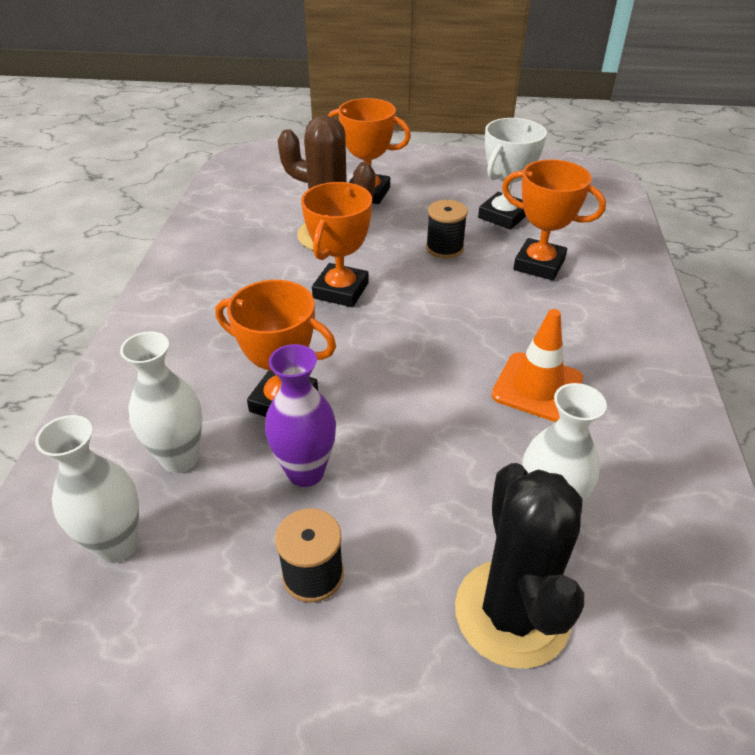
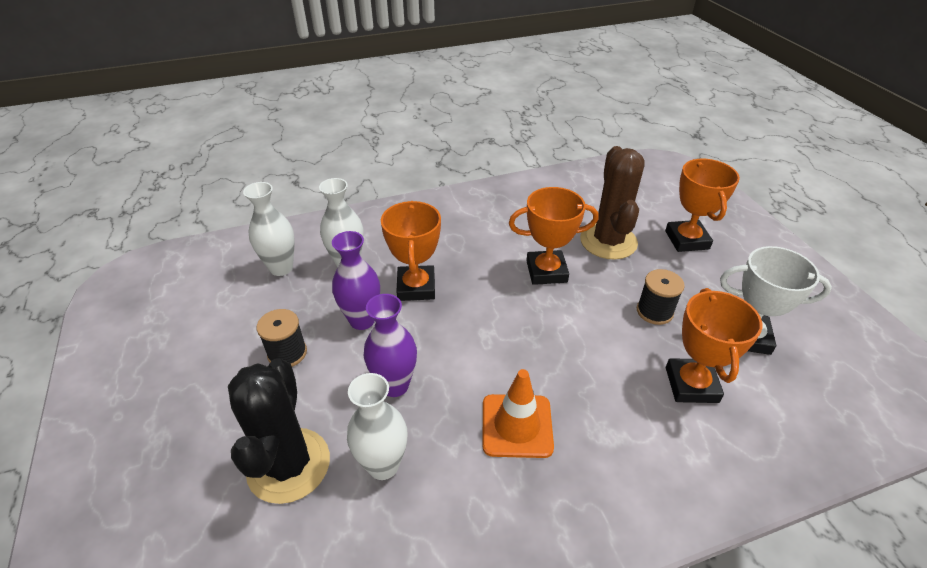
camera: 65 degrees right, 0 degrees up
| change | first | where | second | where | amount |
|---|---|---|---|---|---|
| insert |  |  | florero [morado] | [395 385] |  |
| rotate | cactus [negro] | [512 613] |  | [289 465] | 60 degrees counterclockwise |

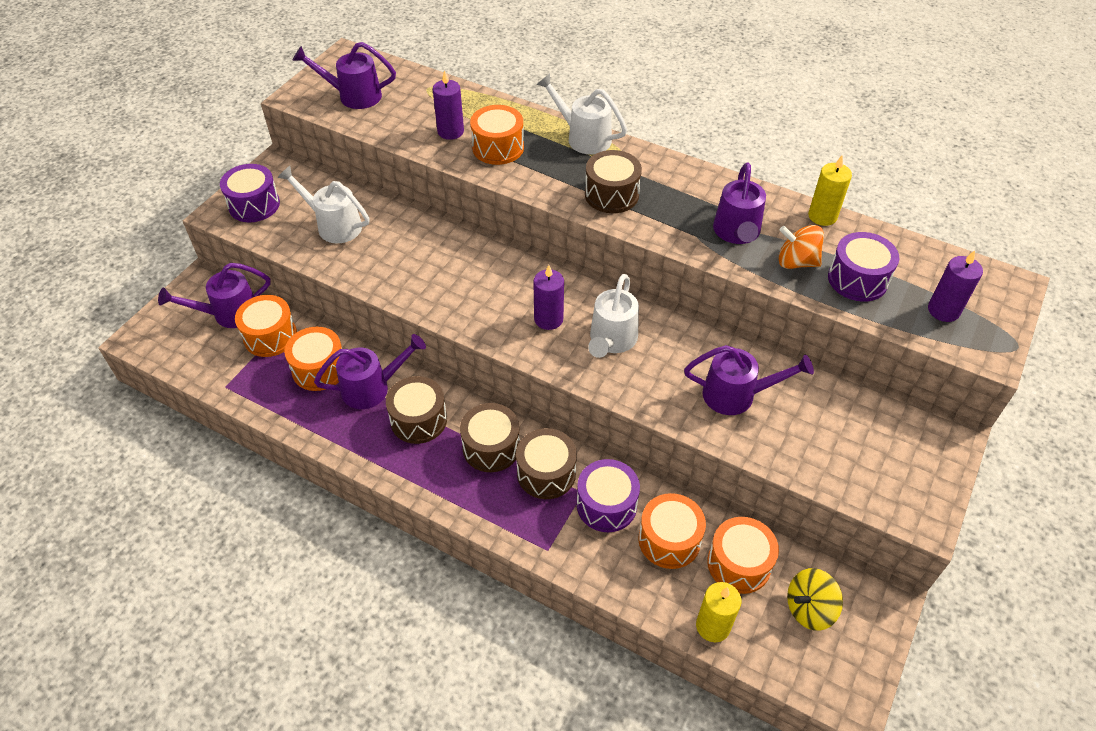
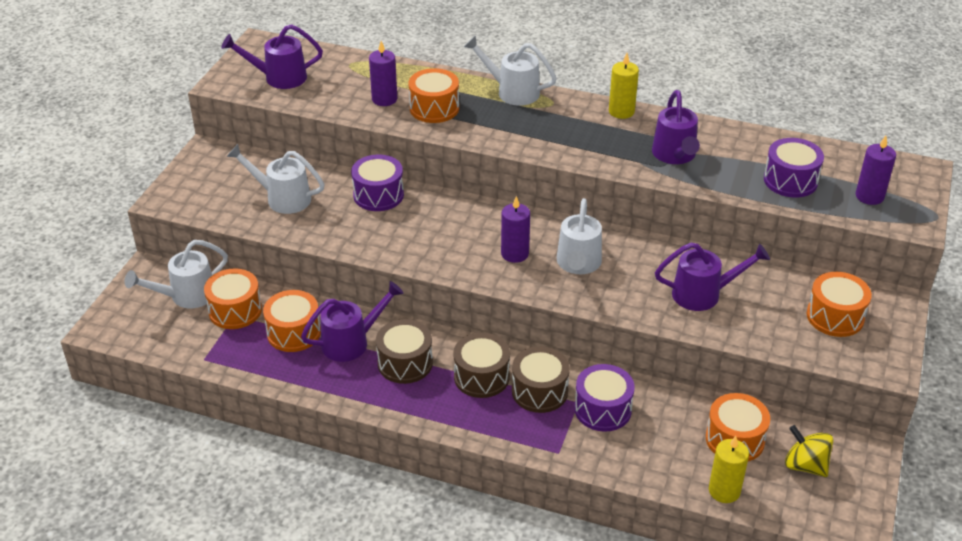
camera: 10 degrees left, 10 degrees down
| change | first | where | second | where | amount |
|---|---|---|---|---|---|
| delete | tambor [marrón] | [611 194] |  |  |  |
| delete | peonza [naranja] | [796 262] |  |  |  |
| move | tambor [morado] | [254 205] |  | [378 195] |  |
| move | tambor [naranja] | [669 540] |  | [835 316] |  |
| move | vela [amarillo] | [822 216] |  | [621 111] |  |
| recolor | regadera [morado] | [229 314] | regadera [blanco] | [186 296] |  |
| rotate | peonza [amarillo] | [809 608] |  | [805 465] | 75 degrees clockwise |

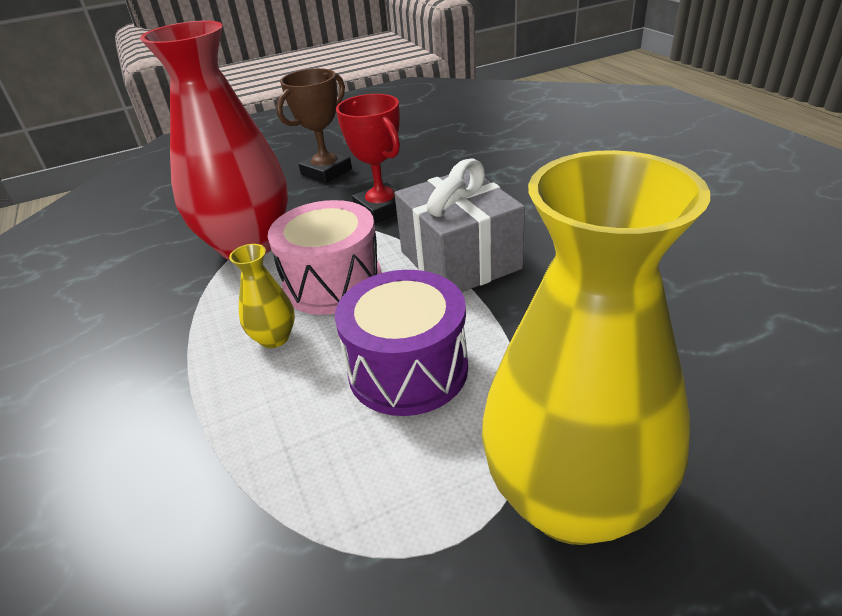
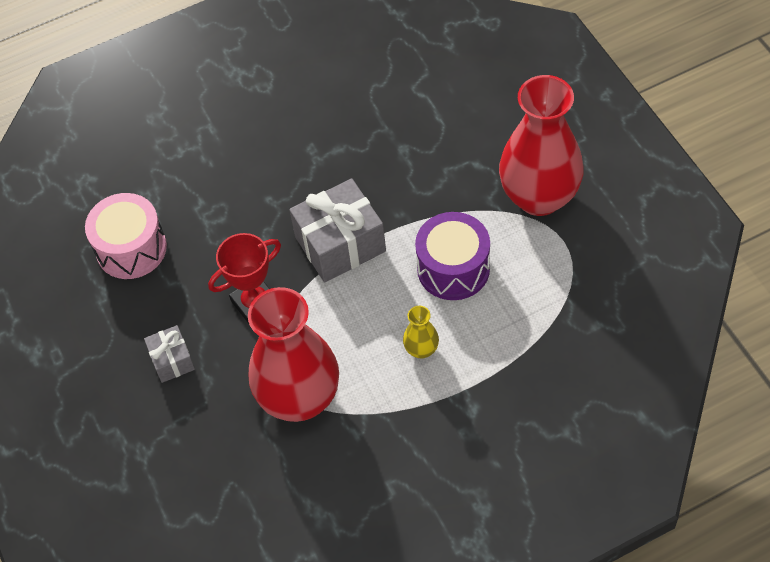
camera: 90 degrees left, 20 degrees up
| change | first | where | second | where | amount |
|---|---|---|---|---|---|
| move | tambor [rosa] | [333 283] |  | [131 248] |  |
| replace | trofeo [marrón] | [326 172] | regalo [gris] | [172 360] |  |
| recolor | florero [amarillo] | [571 499] | florero [rojo] | [539 197] |  |

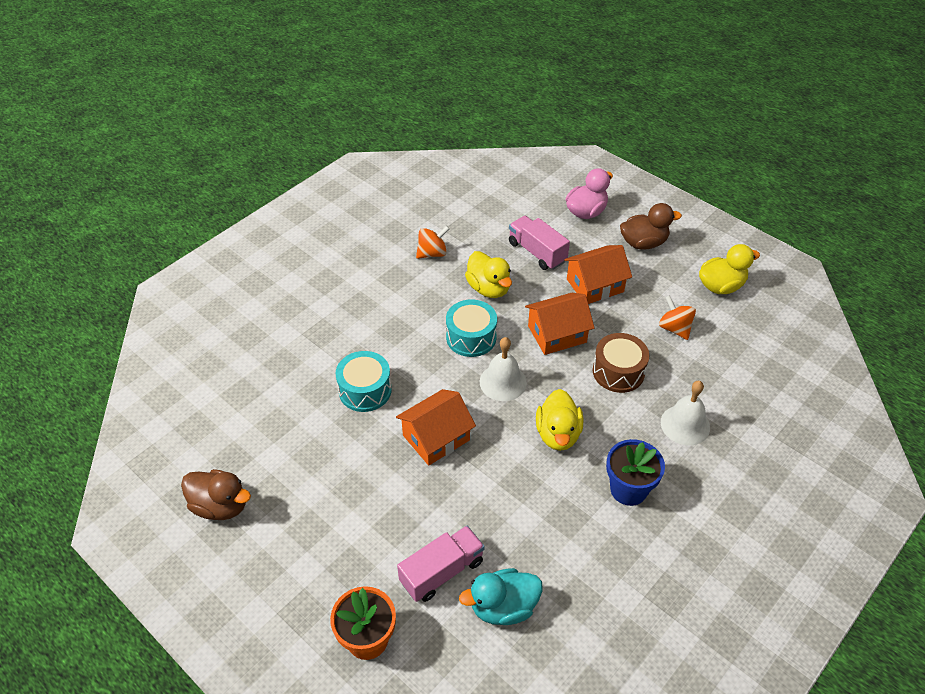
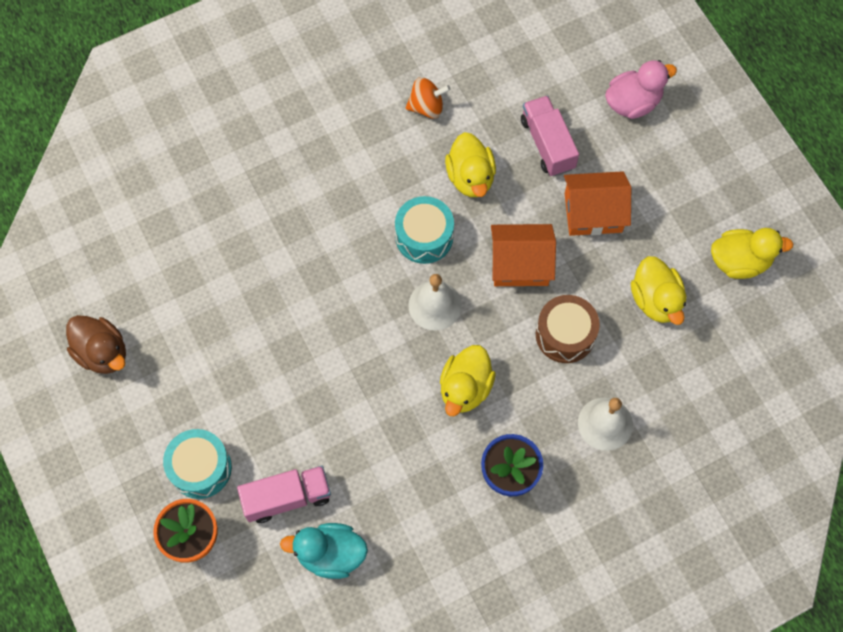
camera: 20 degrees right, 20 degrees up
| change | first | where | second | where | amount |
|---|---|---|---|---|---|
| delete | casa [naranja] | [436 437] |  |  |  |
| delete | pato [marrón] | [643 243] |  |  |  |
| move | tambor [turquesa] | [365 390] |  | [200 468] |  |
| replace | peonza [naranja] | [674 328] | pato [amarillo] | [655 300] |  |

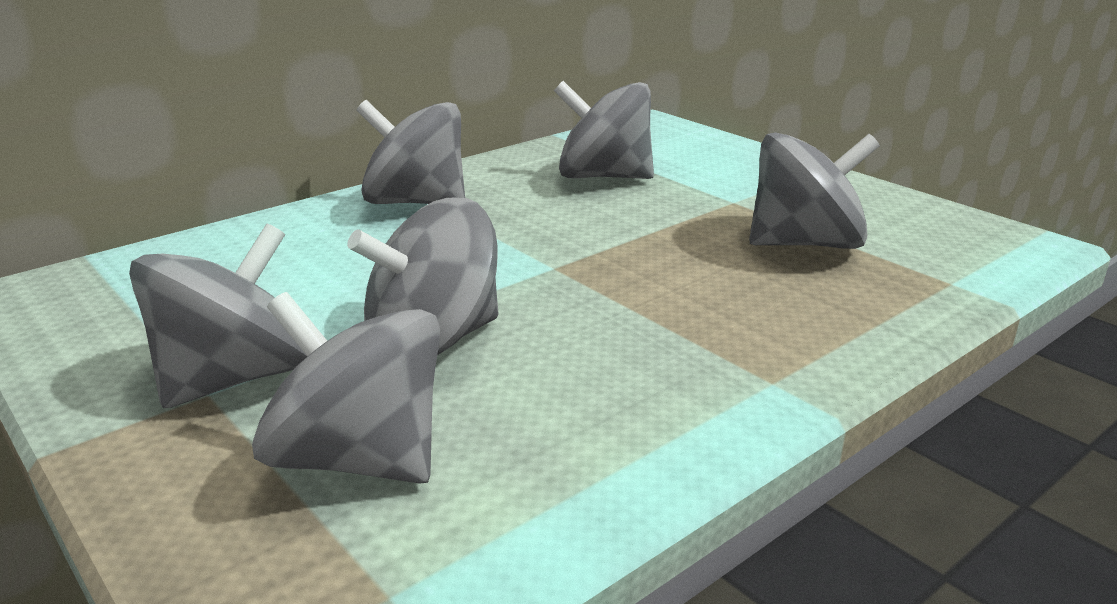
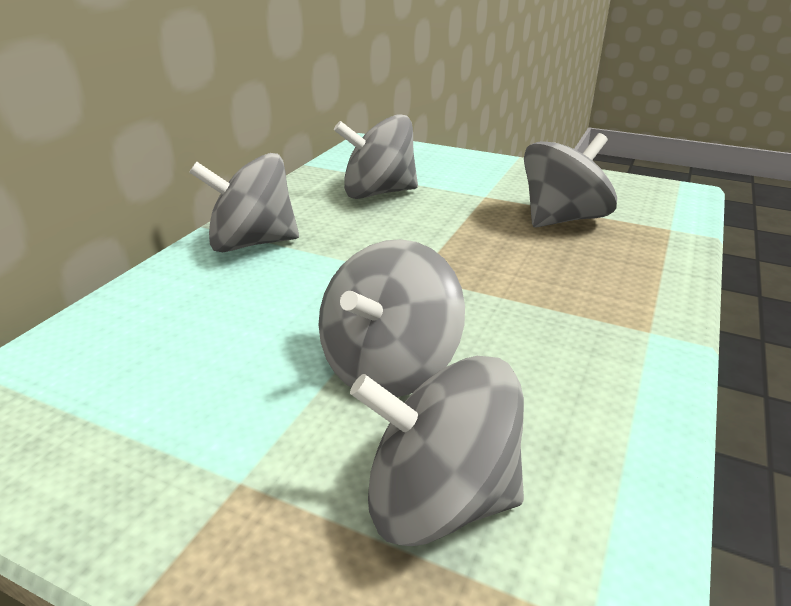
camera: 25 degrees left, 5 degrees up
| change | first | where | second | where | amount |
|---|---|---|---|---|---|
| delete | peonza [gris] | [235 378] |  |  |  |

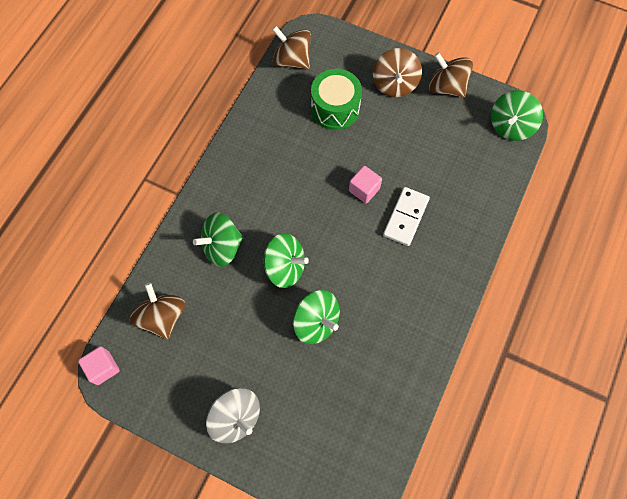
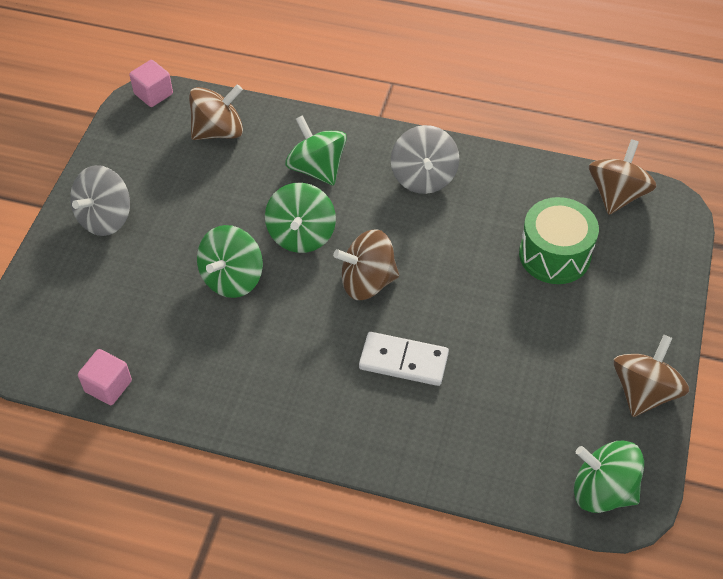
camera: 80 degrees right, 15 degrees down
| change | first | where | second | where | amount |
|---|---|---|---|---|---|
| insert |  |  | peonza [gris] | [423 177] |  |
| move | cubo [rosa] | [364 189] |  | [108 386] |  |
| move | peonza [marrón] | [394 84] |  | [367 282] |  |

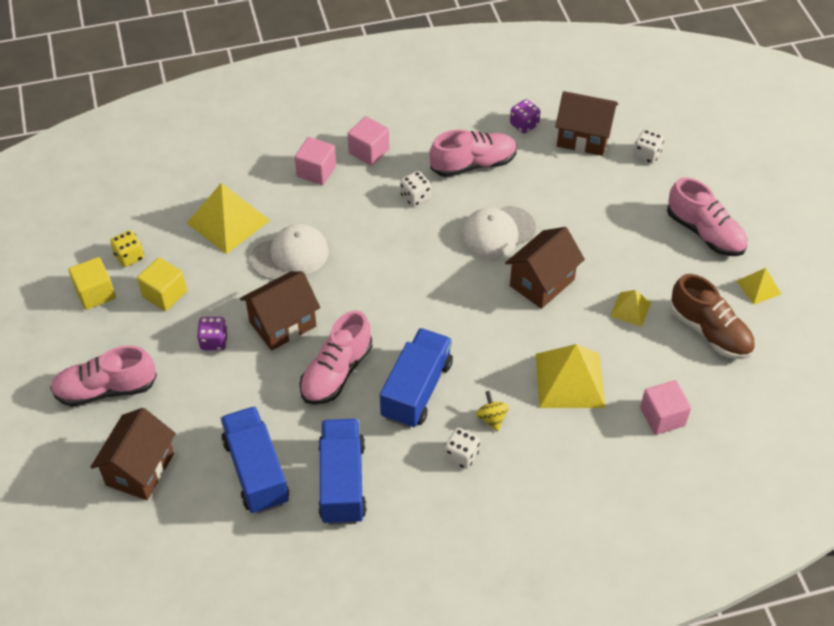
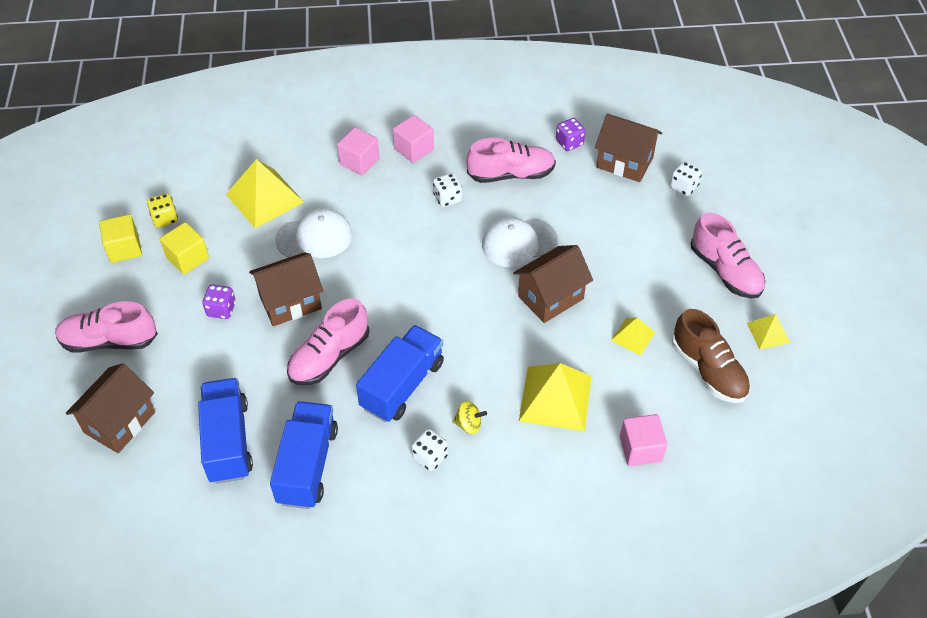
camera: 10 degrees right, 0 degrees up
| change | first | where | second | where | amount |
|---|---|---|---|---|---|
| rotate | peonza [amarillo] | [491 418] |  | [469 424] | 105 degrees clockwise |

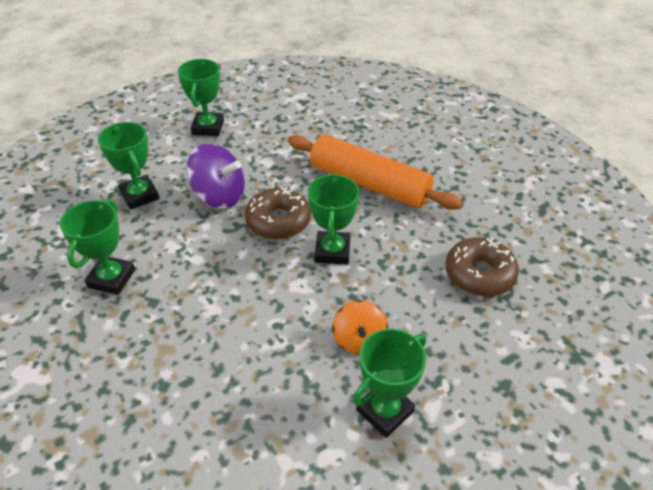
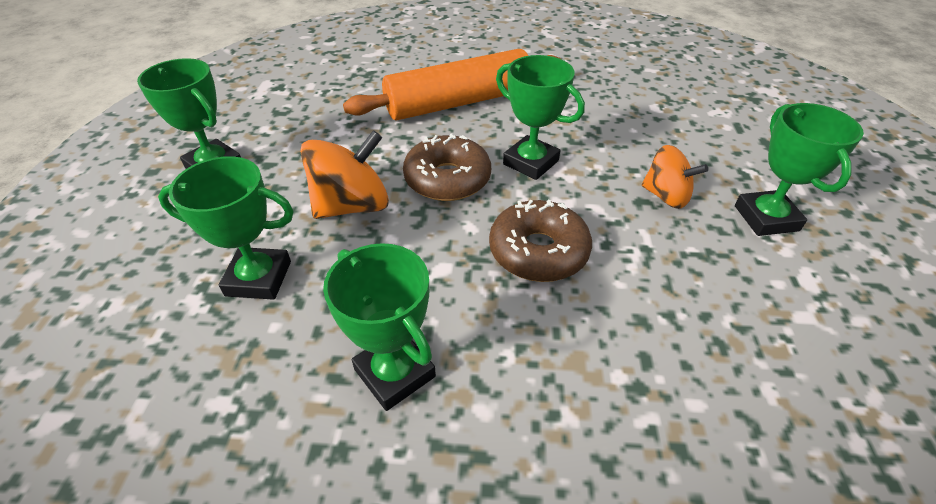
camera: 55 degrees left, 0 degrees up
| change | first | where | second | where | amount |
|---|---|---|---|---|---|
| move | rosquilla [marrón] | [479 274] |  | [538 251] |  |
| recolor | peonza [morado] | [219 196] | peonza [naranja] | [352 206] |  |

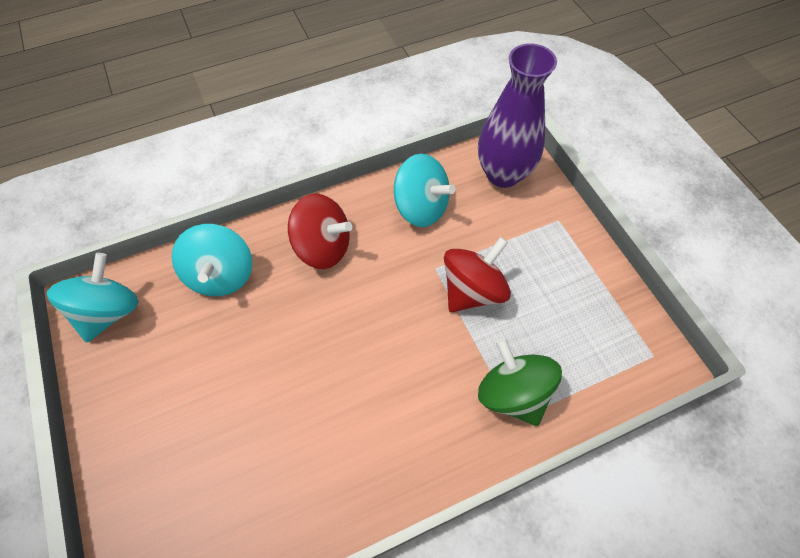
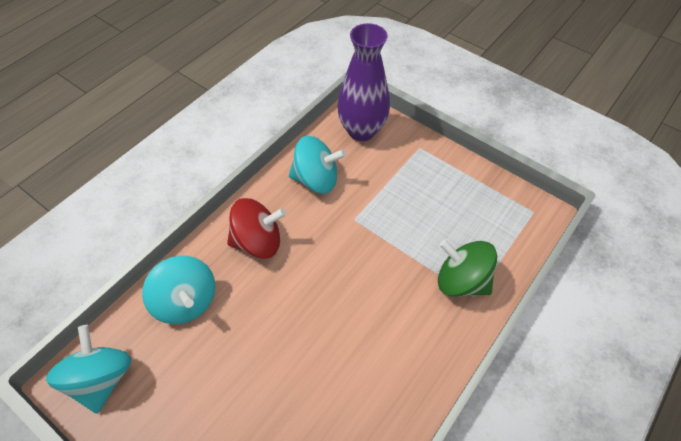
camera: 30 degrees left, 5 degrees down
| change | first | where | second | where | amount |
|---|---|---|---|---|---|
| delete | peonza [rojo] | [472 290] |  |  |  |

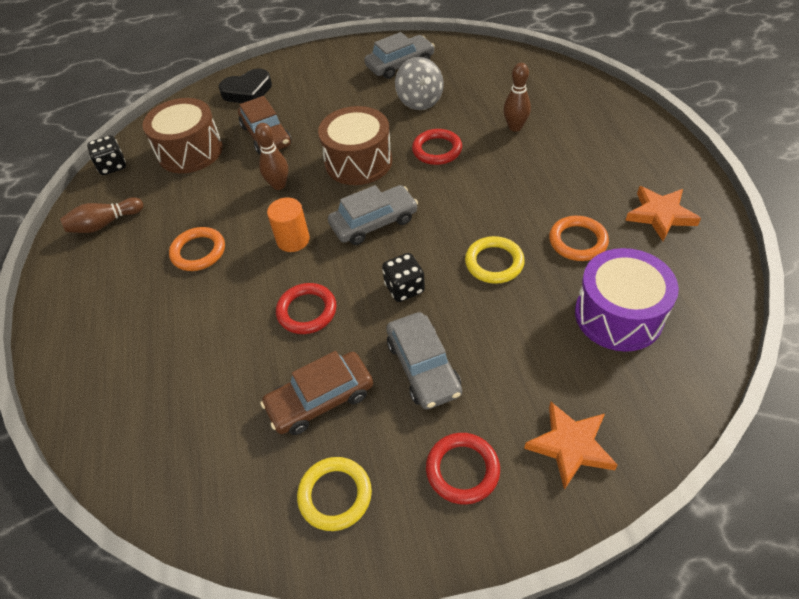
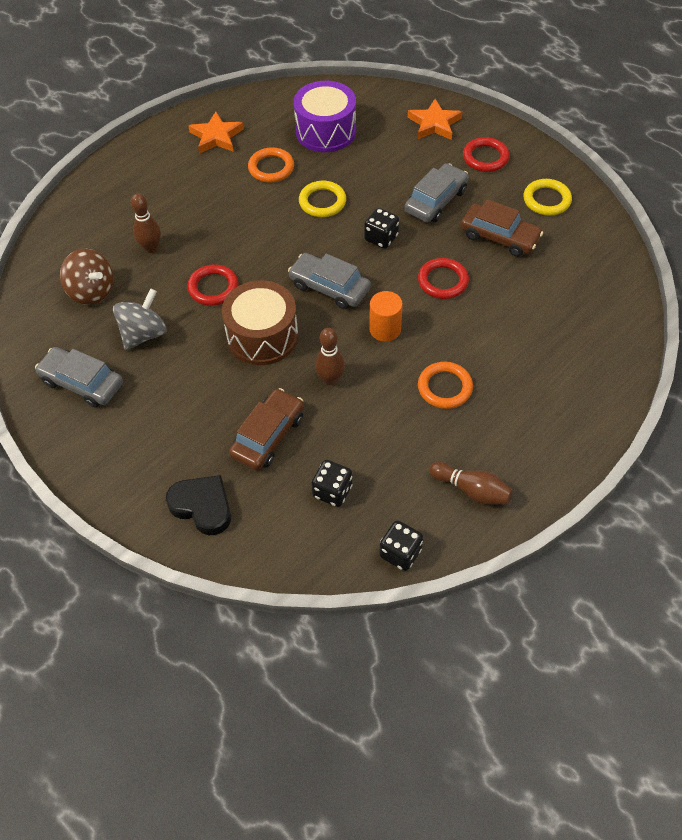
camera: 125 degrees left, 5 degrees up
| change | first | where | second | where | amount |
|---|---|---|---|---|---|
| insert |  |  | peonza [marrón] | [92 291] |  |
| replace | tambor [marrón] | [190 151] | dado [negro] | [332 491] |  |

